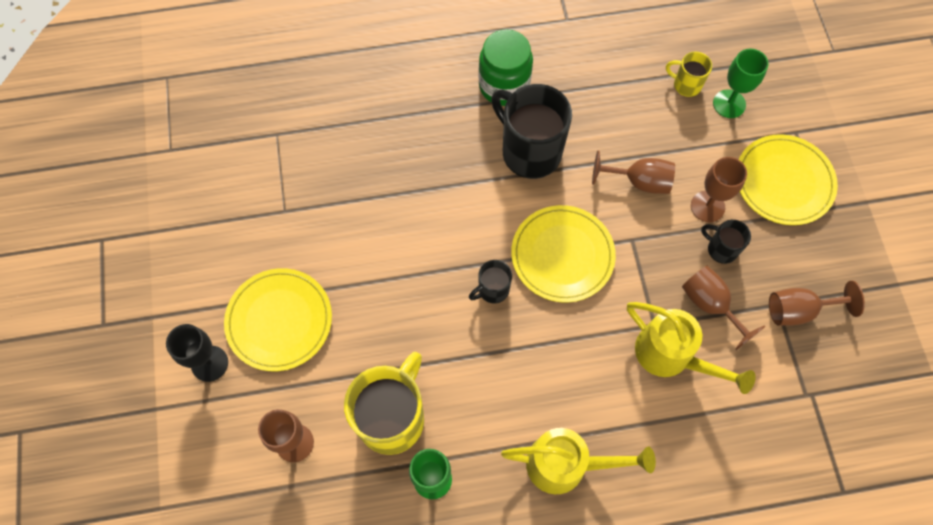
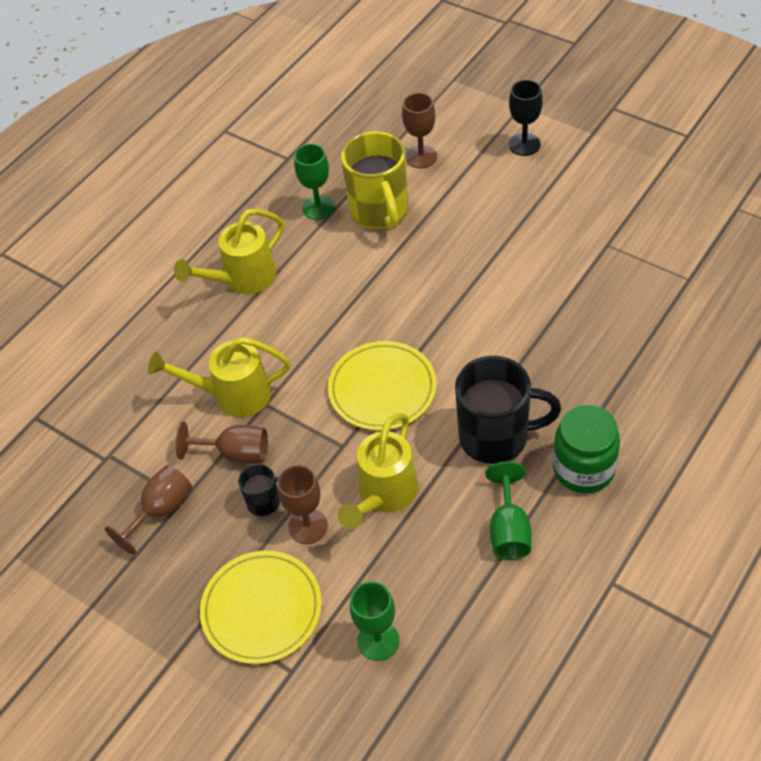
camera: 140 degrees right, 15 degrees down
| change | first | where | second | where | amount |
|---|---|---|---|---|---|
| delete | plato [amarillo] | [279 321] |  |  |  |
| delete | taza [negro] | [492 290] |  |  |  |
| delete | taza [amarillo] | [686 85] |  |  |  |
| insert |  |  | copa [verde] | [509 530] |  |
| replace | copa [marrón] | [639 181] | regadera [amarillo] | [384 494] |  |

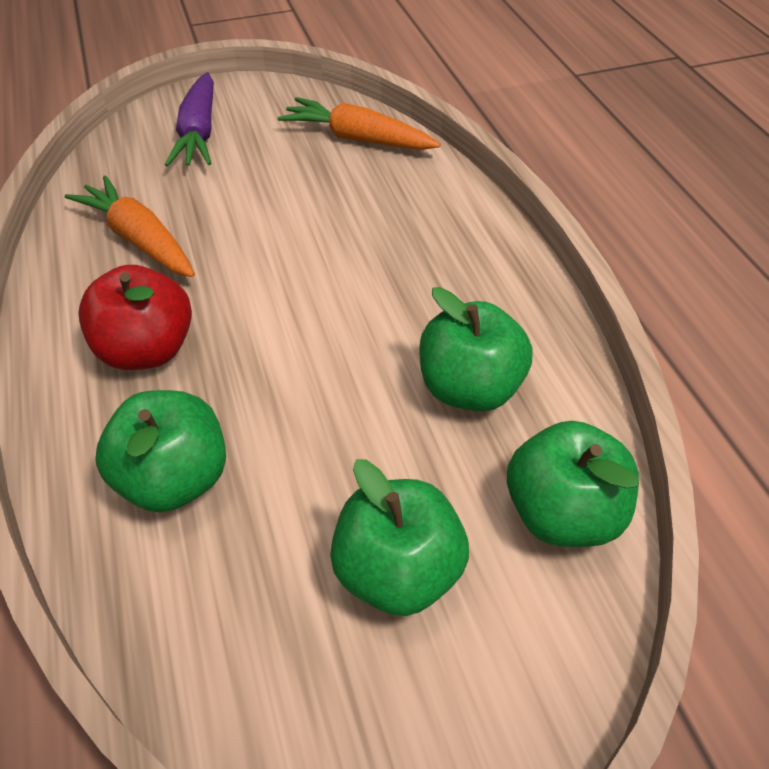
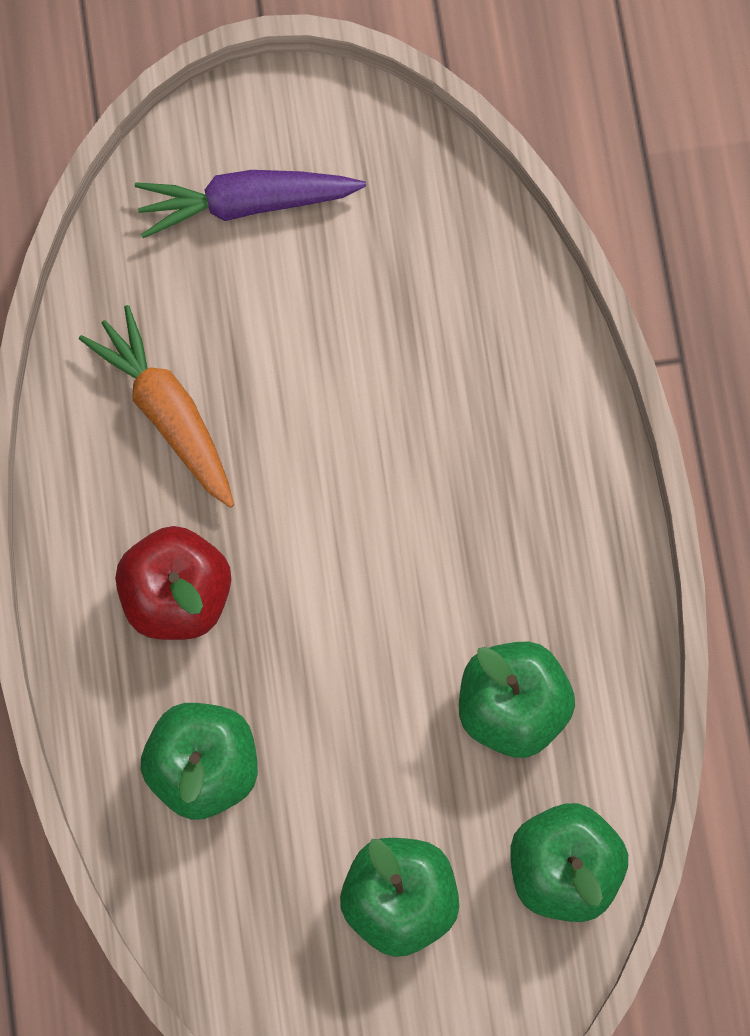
camera: 10 degrees right, 25 degrees up
| change | first | where | second | where | amount |
|---|---|---|---|---|---|
| delete | zanahoria [naranja] | [358 139] |  |  |  |
| rotate | zanahoria [morado] | [199 133] |  | [246 203] | 75 degrees clockwise |

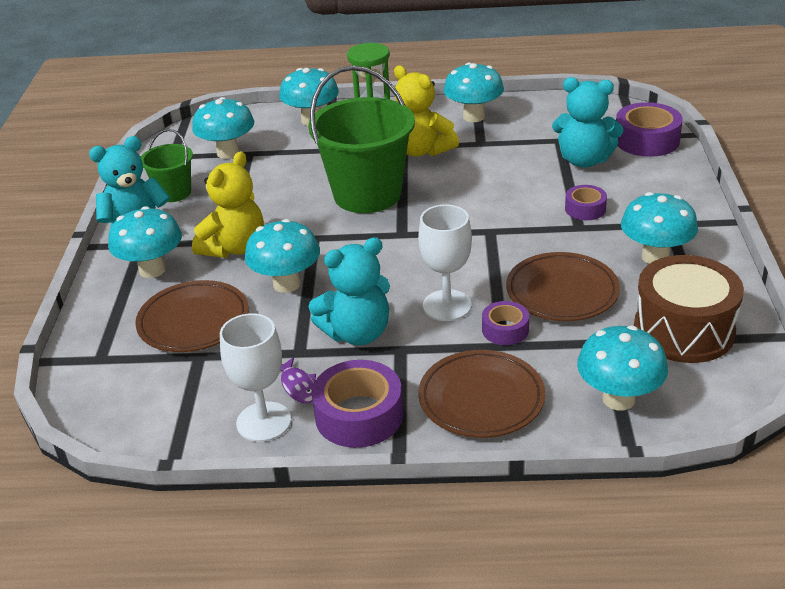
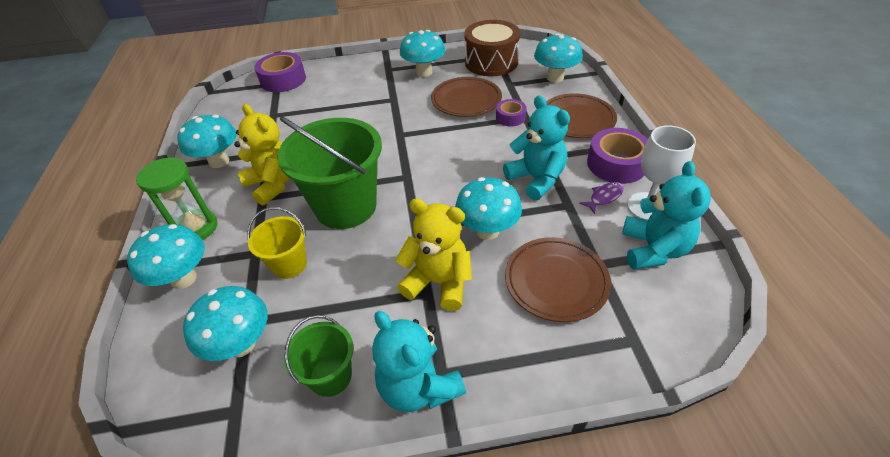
camera: 100 degrees left, 10 degrees up
| change | first | where | second | where | amount |
|---|---|---|---|---|---|
| delete | seta [turquesa] | [152 270] |  |  |  |
| delete | copa [blanco] | [447 305] |  |  |  |
| delete | cinta adhesiva [morado] | [585 209] |  |  |  |
| insert |  |  | balde [amarillo] | [289 264] |  |
| move | osito [turquesa] | [584 160] |  | [653 249] |  |
| rotate | osito [amarillo] | [422 150] |  | [273 184] | 75 degrees counterclockwise |

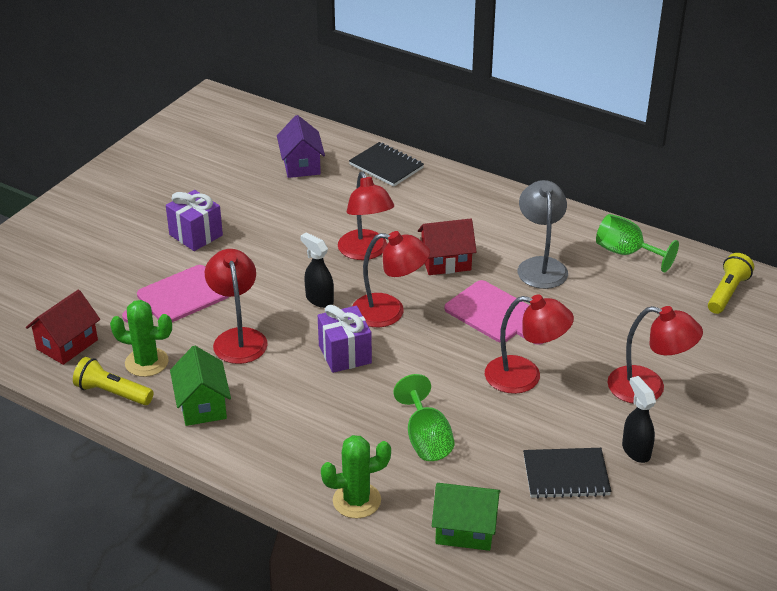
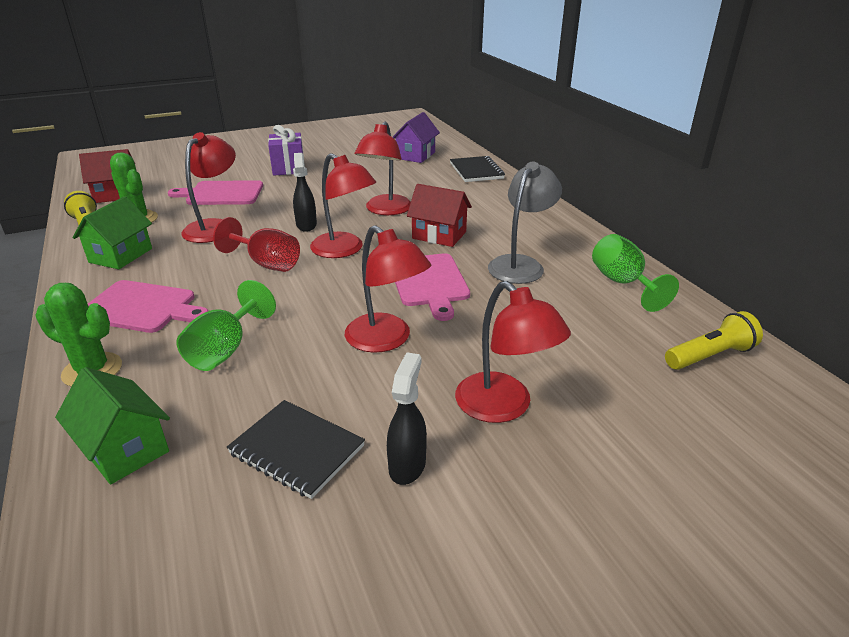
camera: 35 degrees right, 5 degrees down
| change | first | where | second | where | amount |
|---|---|---|---|---|---|
| insert |  |  | tabla de cortar [rosa] | [142 307] |  |
| replace | regalo [morado] | [345 354] | copa [rojo] | [267 263] |  |

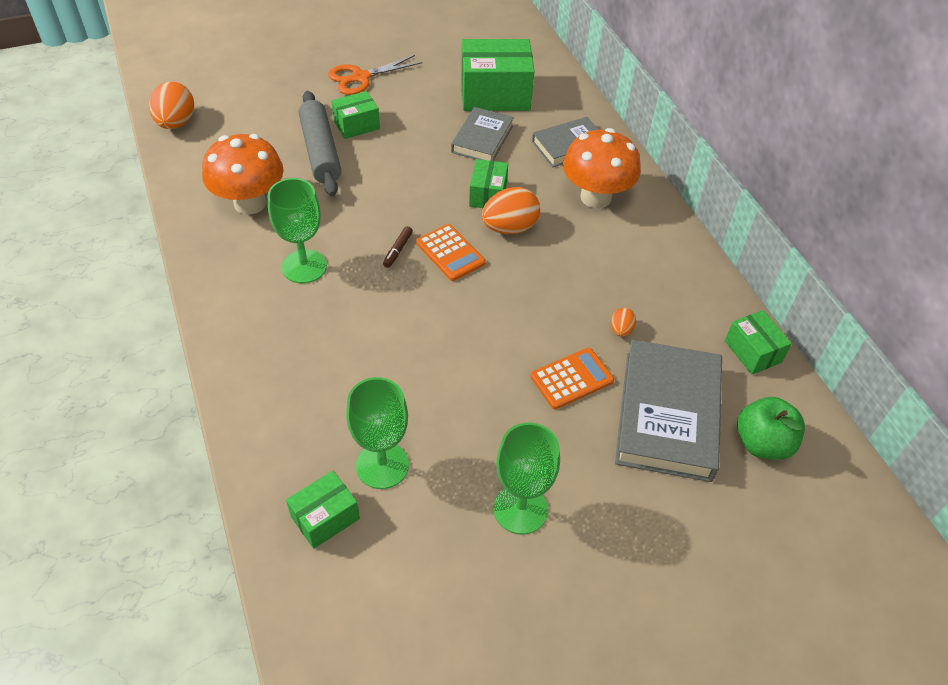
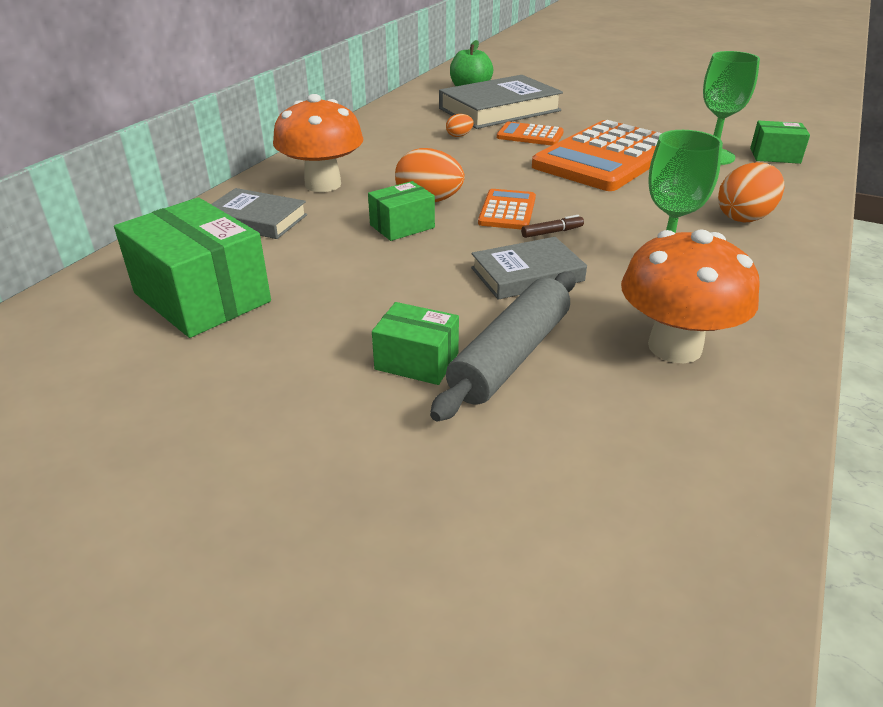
camera: 130 degrees left, 15 degrees down
| change | first | where | second | where | amount |
|---|---|---|---|---|---|
| delete | tijeras [naranja] | [361 77] |  |  |  |
| delete | copa [verde] | [520 509] |  |  |  |
| delete | caja [verde] | [753 351] |  |  |  |
| insert |  |  | calculadora [naranja] | [606 157] |  |
| move | huevo [naranja] | [176 123] |  | [744 217] |  |
| move | libro [gris] | [482 139] |  | [527 274] |  |

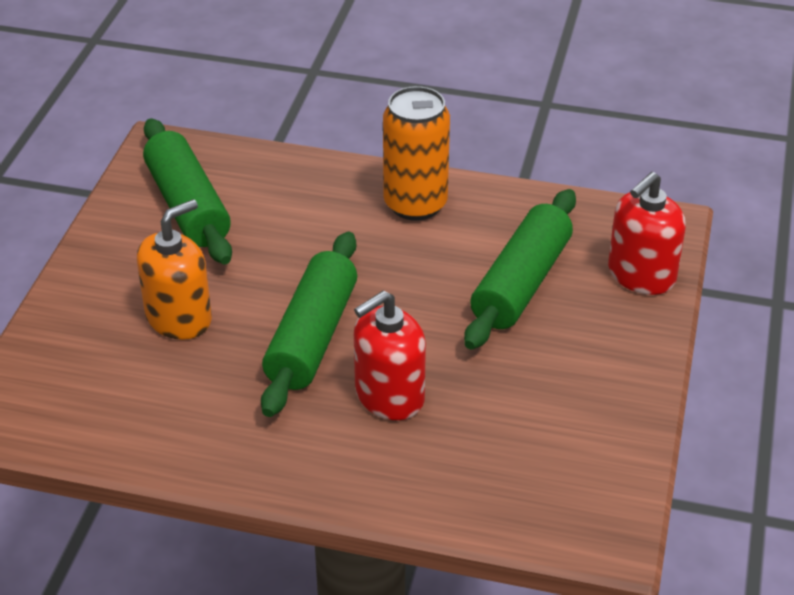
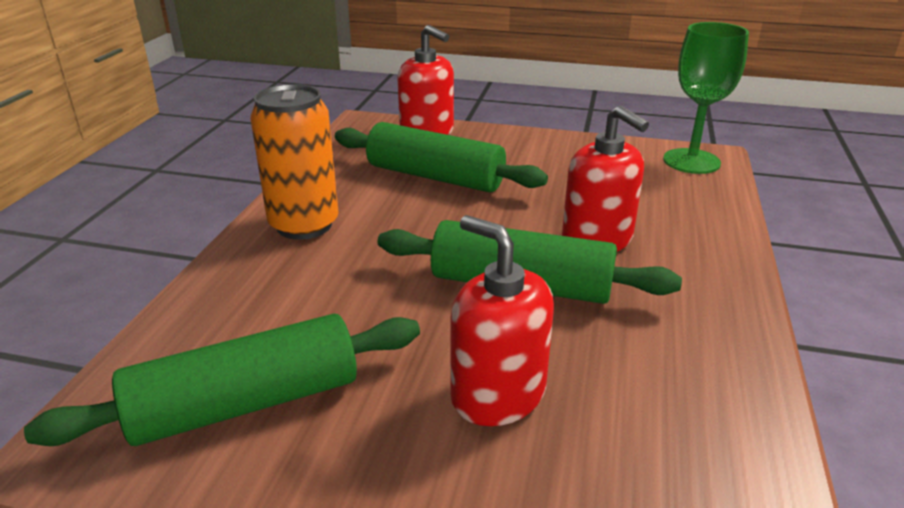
camera: 90 degrees left, 10 degrees down
| change | first | where | second | where | amount |
|---|---|---|---|---|---|
| insert |  |  | copa [verde] | [691 161] |  |
| recolor | dispensador de jabón [naranja] | [179 318] | dispensador de jabón [rojo] | [498 394] |  |

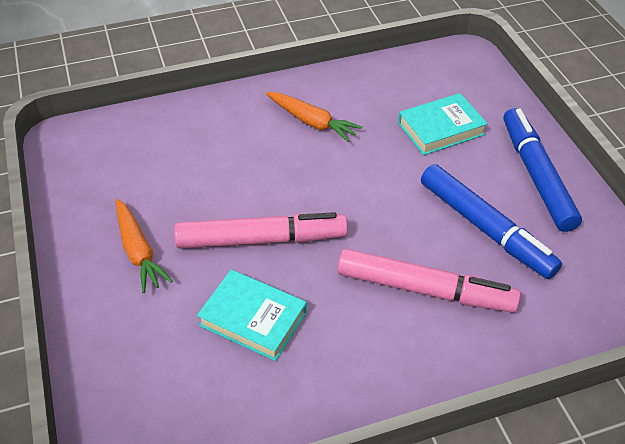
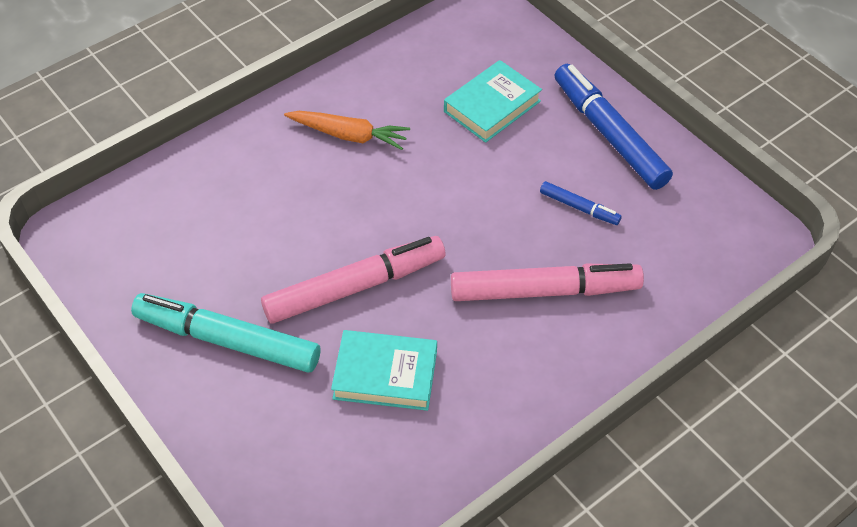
camera: 20 degrees left, 5 degrees up
| change | first | where | second | where | amount |
|---|---|---|---|---|---|
| replace | zanahoria [naranja] | [138 251] | rotulador [turquesa] | [227 340] |  |
| resize | rotulador [azul] | [485 228] |  | [579 208] | x0.48 |

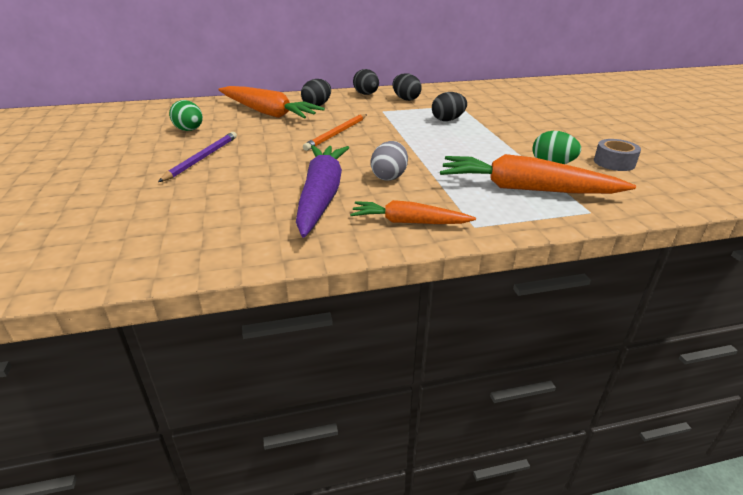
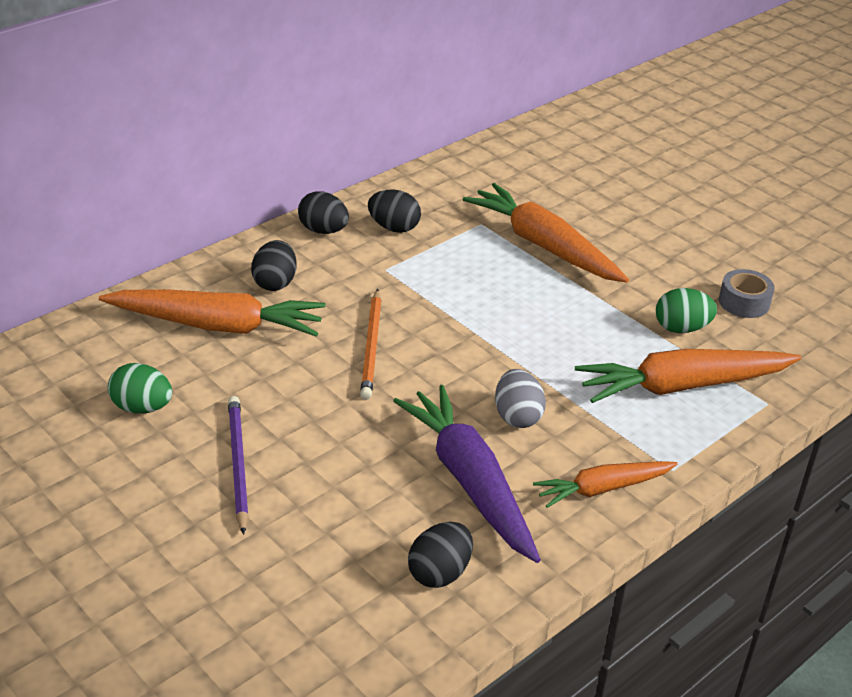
camera: 30 degrees left, 5 degrees up
| change | first | where | second | where | amount |
|---|---|---|---|---|---|
| insert |  |  | zanahoria [naranja] | [544 246] |  |
| move | huevo [negro] | [447 120] |  | [439 573] |  |

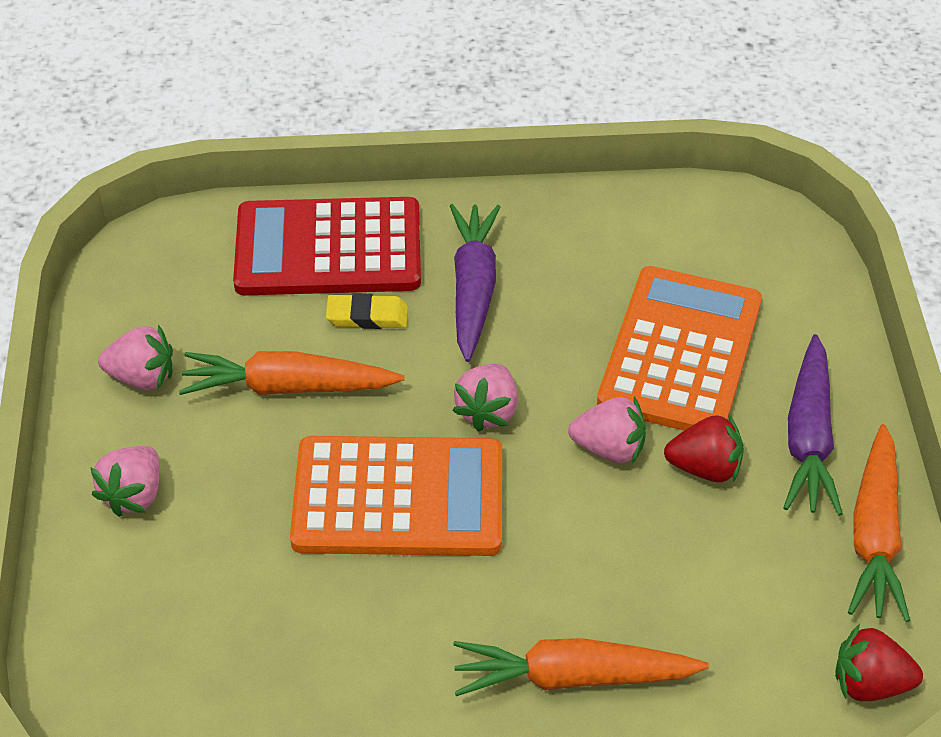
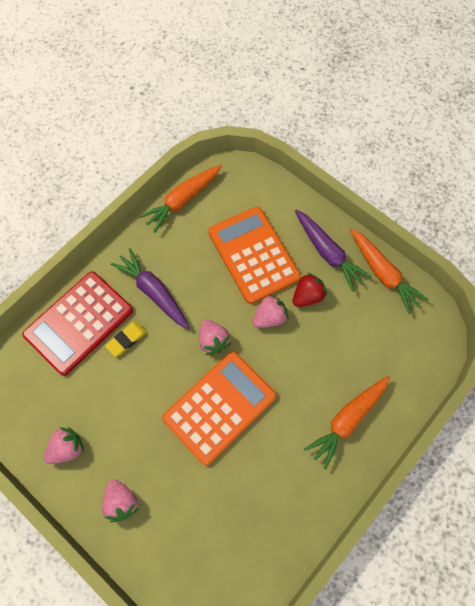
camera: 45 degrees left, 20 degrees up
| change | first | where | second | where | amount |
|---|---|---|---|---|---|
| delete | fresa [rojo] | [870 684] |  |  |  |
| move | zanahoria [naranja] | [287 387] |  | [182 200] |  |

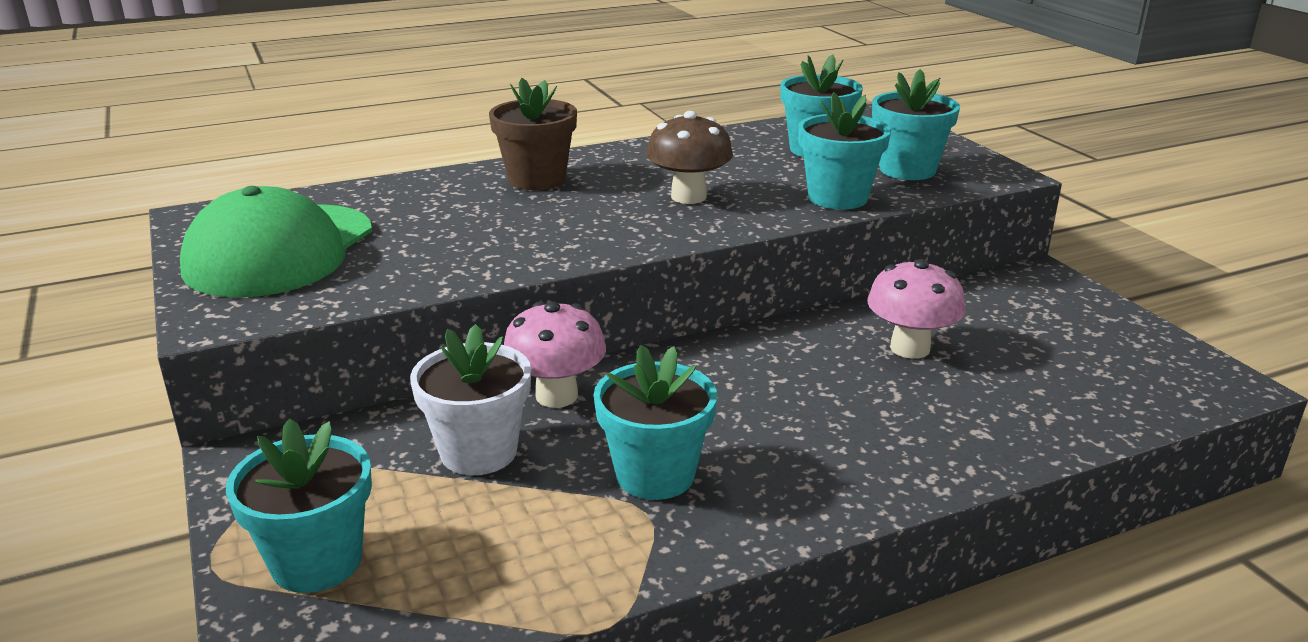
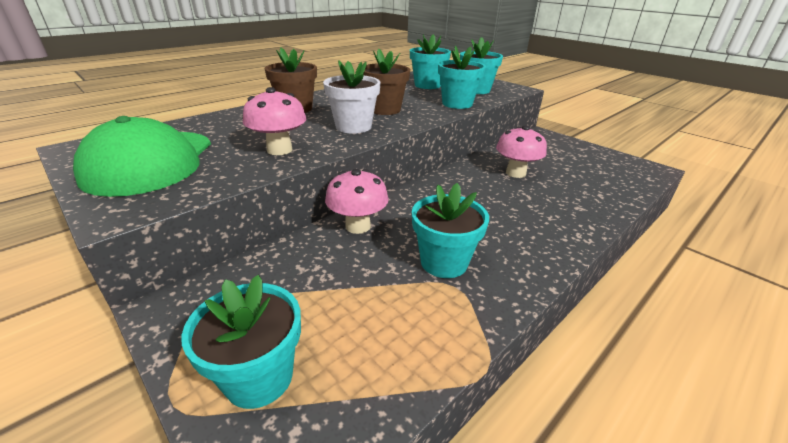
camera: 20 degrees left, 5 degrees up
| change | first | where | second | where | amount |
|---|---|---|---|---|---|
| insert |  |  | seta [rosa] | [279 150] |  |
| move | maceta [blanco] | [478 452] |  | [353 127] |  |
| replace | seta [marrón] | [688 197] | maceta [marrón] | [384 109] |  |

